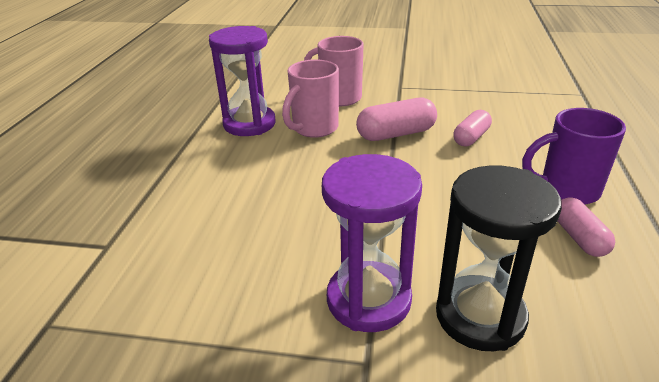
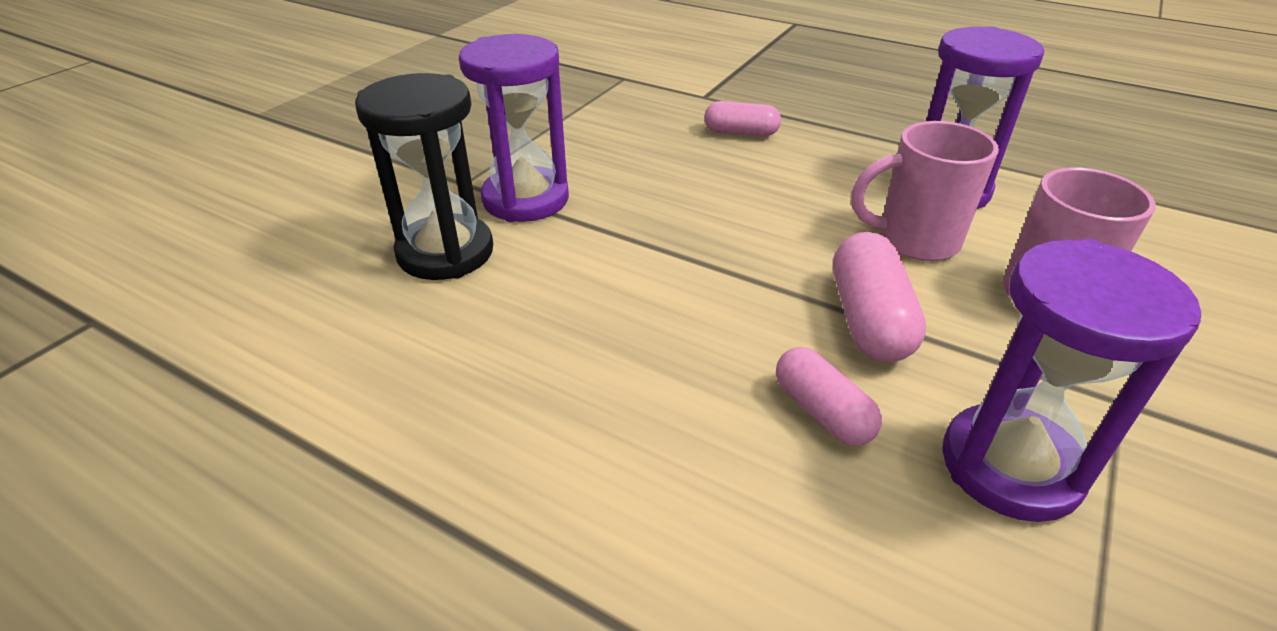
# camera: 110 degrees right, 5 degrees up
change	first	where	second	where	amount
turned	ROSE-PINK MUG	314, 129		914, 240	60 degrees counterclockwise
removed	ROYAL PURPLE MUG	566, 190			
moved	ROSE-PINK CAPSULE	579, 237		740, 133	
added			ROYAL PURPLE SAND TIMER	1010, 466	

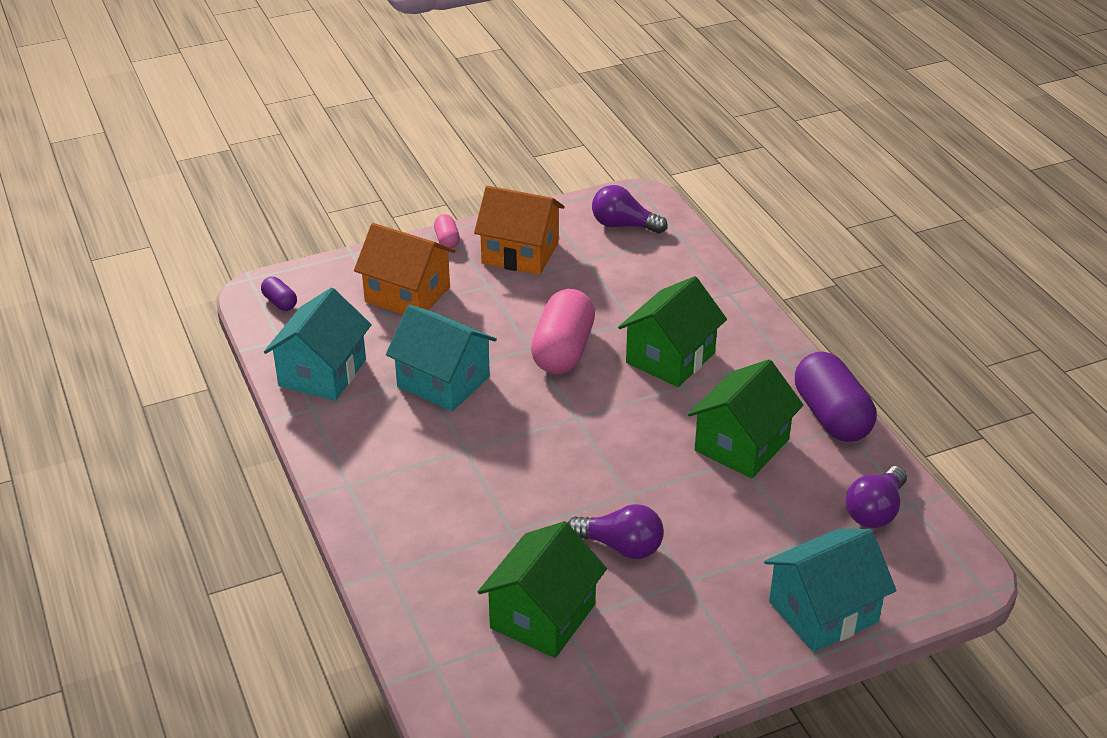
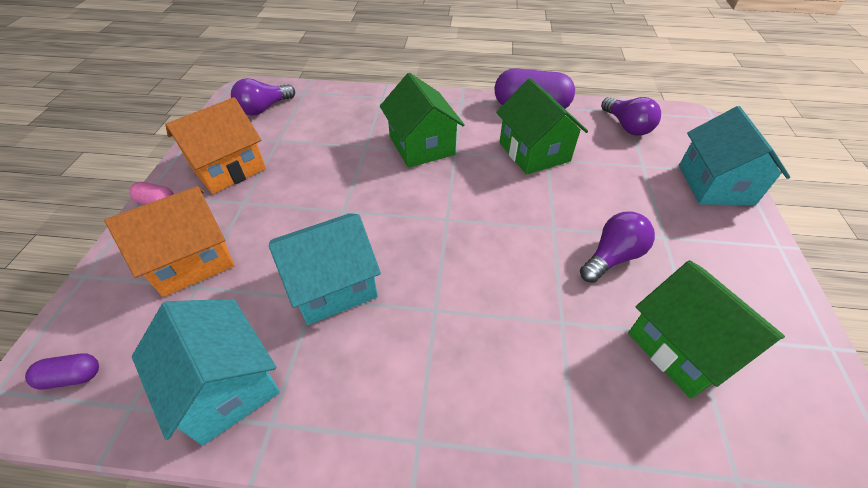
# camera: 60 degrees left, 10 degrees up
change	first	where	second	where	amount
removed	ROSE-PINK CAPSULE	563, 350			

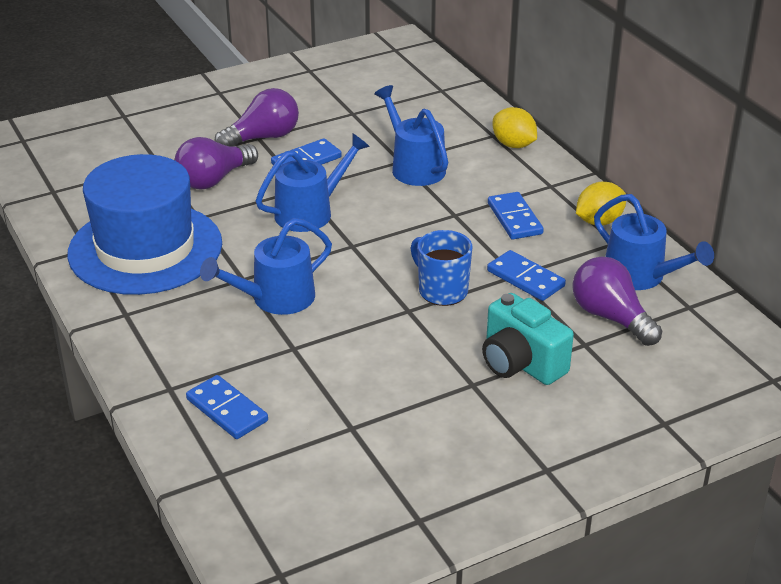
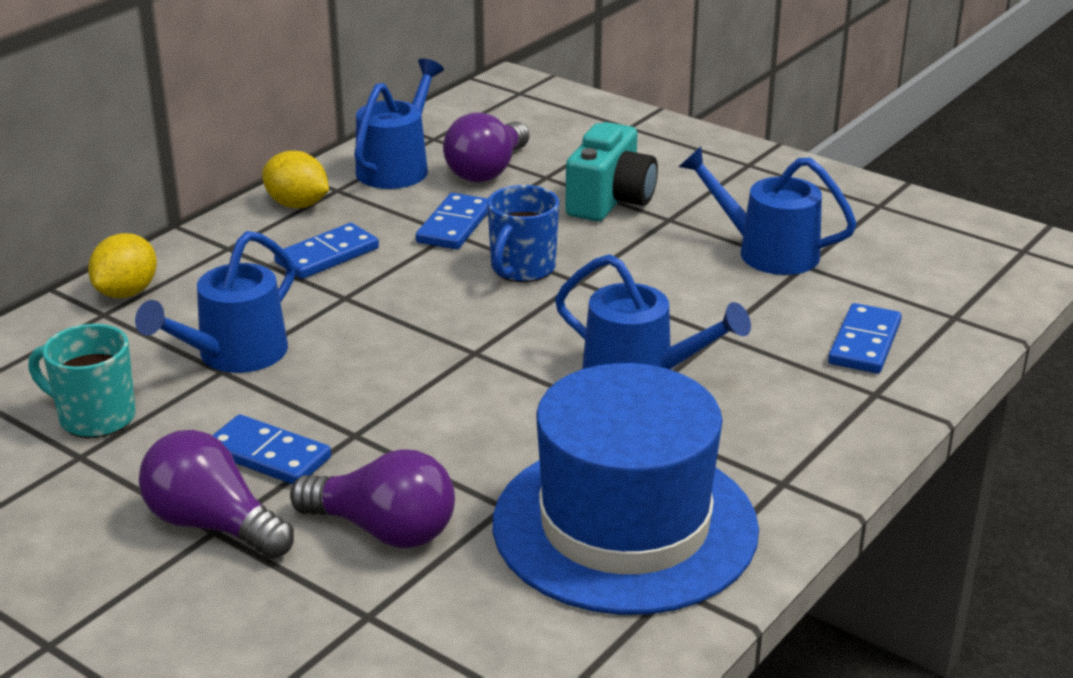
# camera: 115 degrees left, 5 degrees down
change	first	where	second	where	amount
moved	COBALT WATERING POT	311, 212		766, 251	
added			AQUA MUG	95, 417	

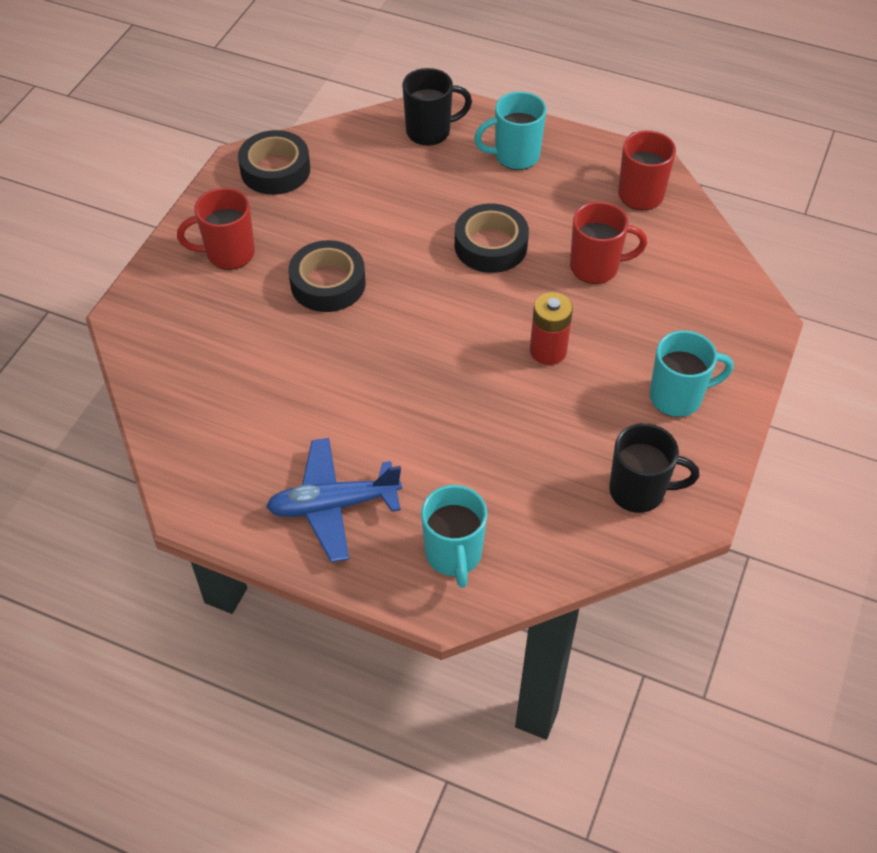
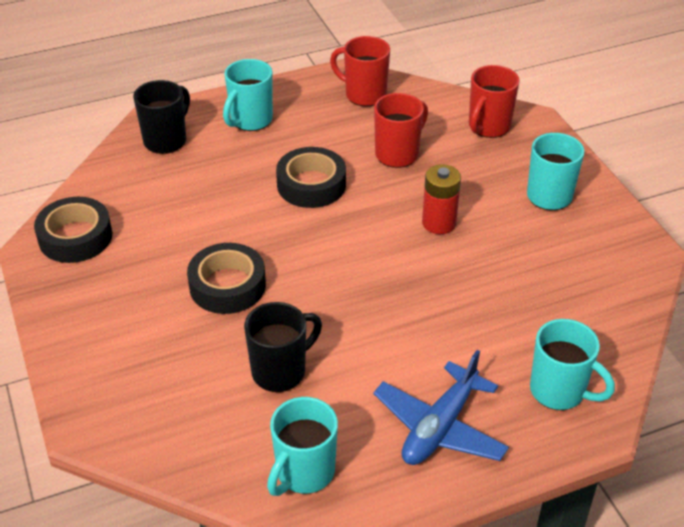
# camera: 45 degrees left, 10 degrees down
change	first	where	second	where	amount
moved	CRIMSON MUG	228, 254		488, 127	
moved	EBONY MUG	639, 491		280, 371	
added			AQUA MUG	304, 473	

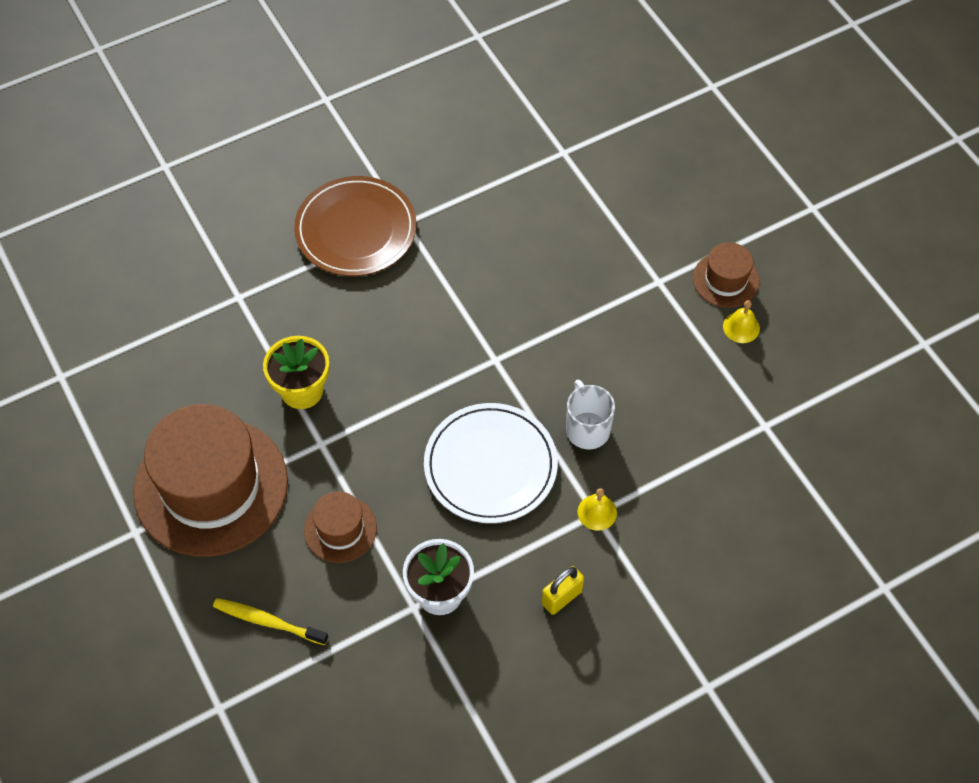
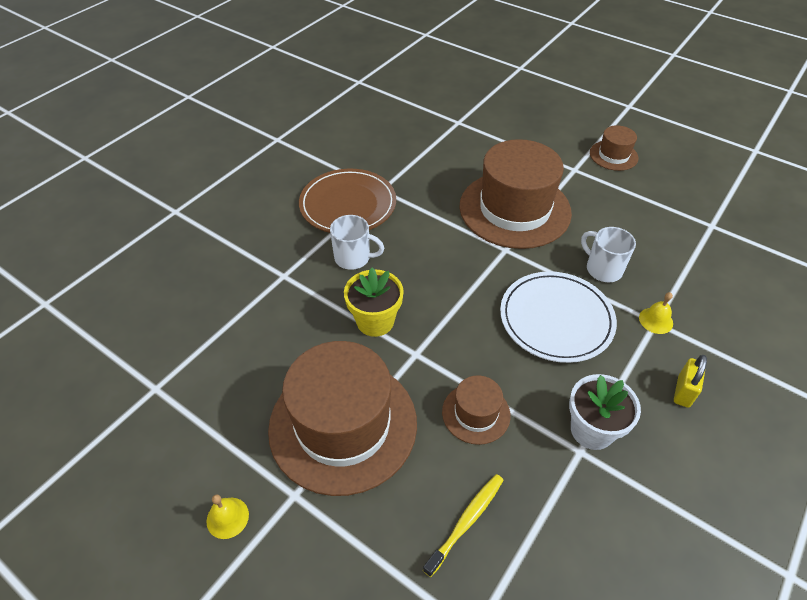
# camera: 25 degrees left, 10 degrees down
change	first	where	second	where	amount
turned	BRIGHT YELLOW DENTAL BRUSH	268, 621		466, 522	135 degrees clockwise
moved	BRIGHT YELLOW SCHOOL BELL	741, 327		227, 517	
added			WHITE MUG	353, 258	
added			RUSSET TALL HAT	514, 209	

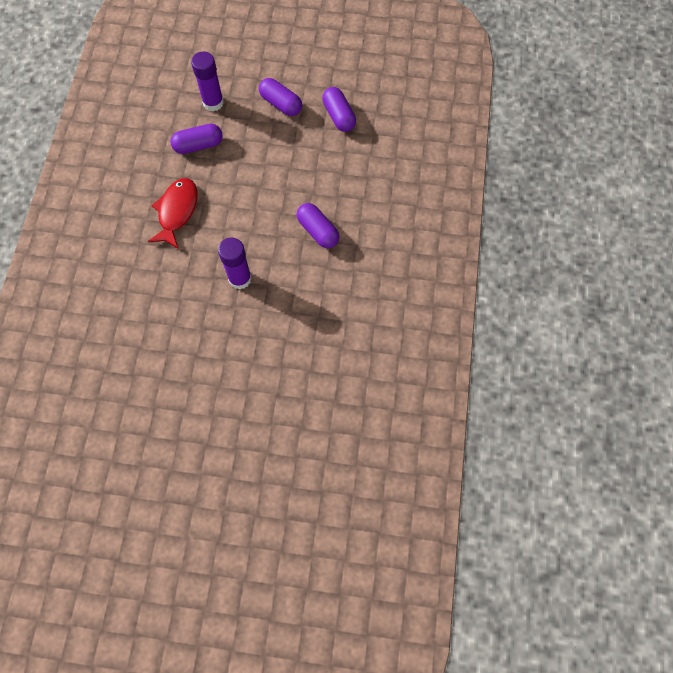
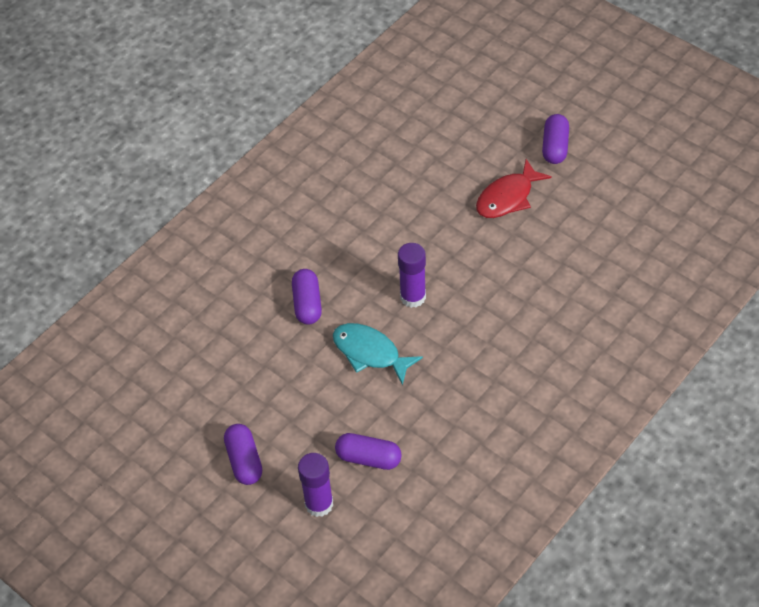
# camera: 145 degrees left, 15 degrees down
change	first	where	second	where	amount
moved	CRIMSON FISH FIGURE	177, 211		507, 197	
moved	ROYAL PURPLE CAPSULE	338, 116		555, 147	
added			AQUA FISH FIGURE	370, 353	

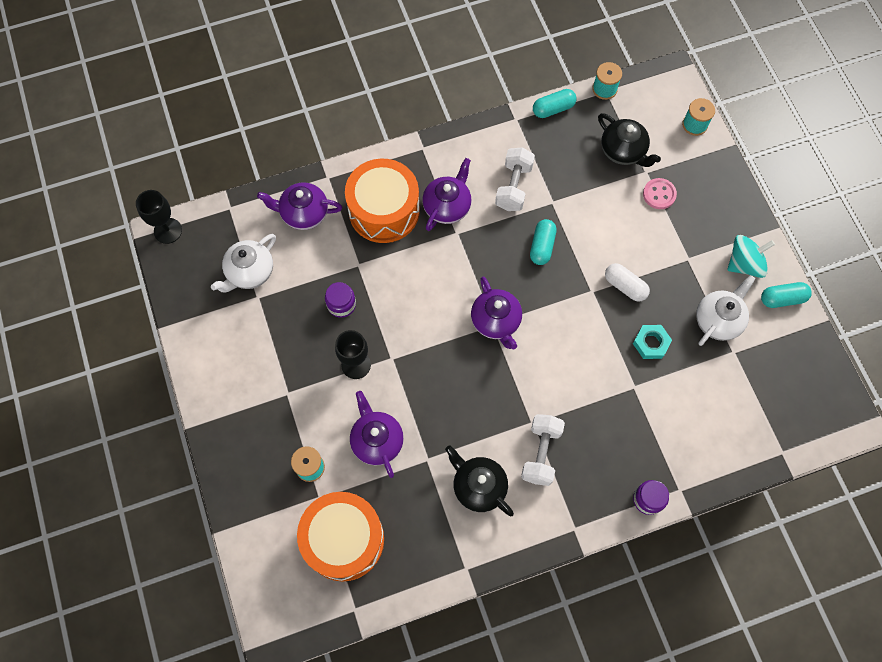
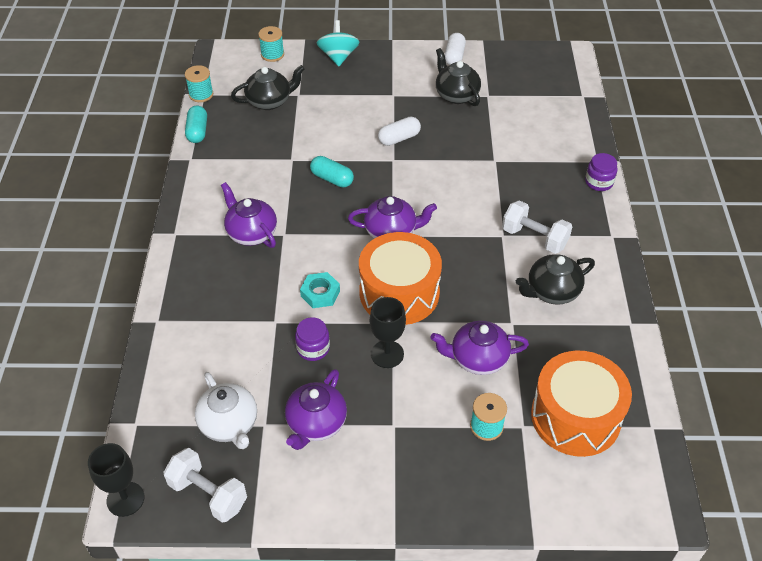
# camera: 70 degrees left, 20 degrees down
change	first	where	second	where	amount
moved	ROYAL PURPLE CHINA TEAPOT	303, 213		316, 424	
moved	BRIGHT ORANGE TOY DRUM	384, 210		399, 293	
moved	WHITE HAND WEIGHT	513, 187		208, 494	
moved	AQUA HEX NUT	651, 343		320, 293	
removed	ROSE-PINK BUTTON	659, 194			
recoloured	WHITE CHINA TEAPOT	718, 320	EBONY CHINA TEAPOT	456, 95	
moved	AQUA WHIRLIGIG	744, 264		338, 57	
recoloured	AQUA CAPSULE	782, 299	WHITE CAPSULE	454, 56	

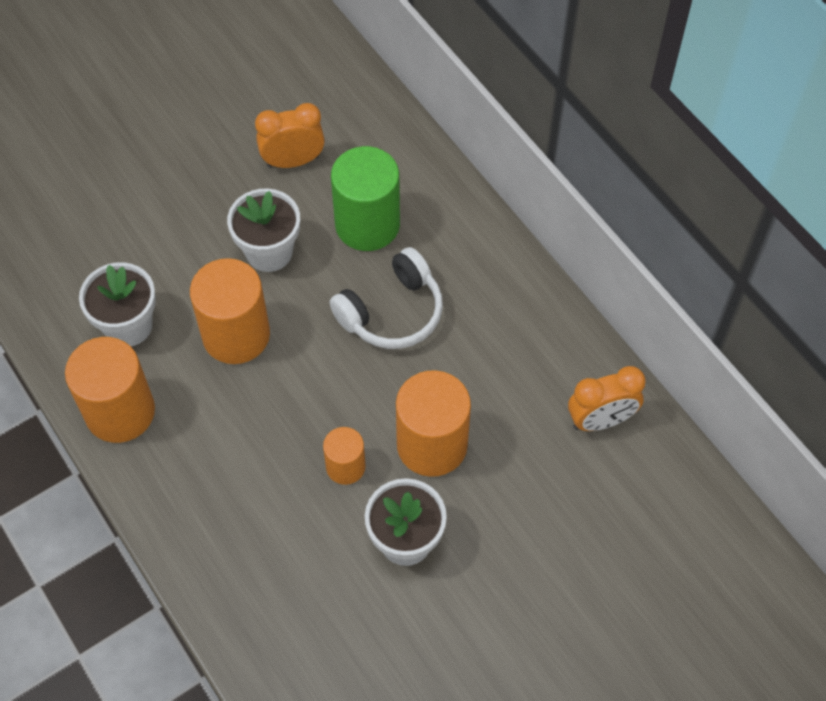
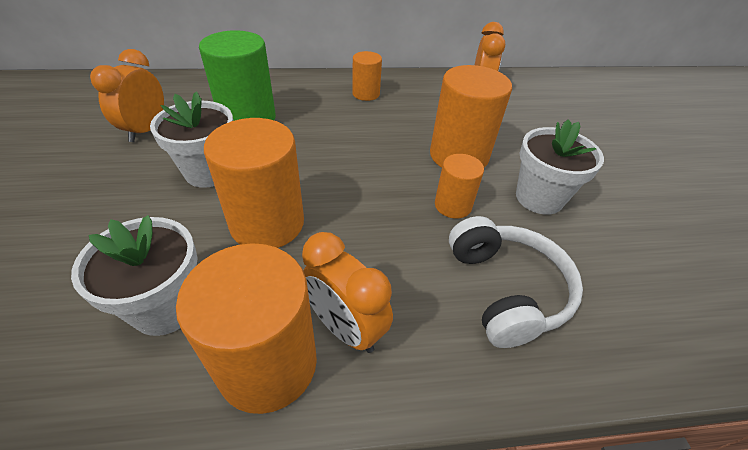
# camera: 65 degrees left, 15 degrees down
change	first	where	second	where	amount
moved	WHITE OVER-EAR HEADPHONES	392, 312		506, 290	
added			BRIGHT ORANGE BEDSIDE CLOCK	345, 327	
added			BRIGHT ORANGE SOLID CYLINDER	366, 94	

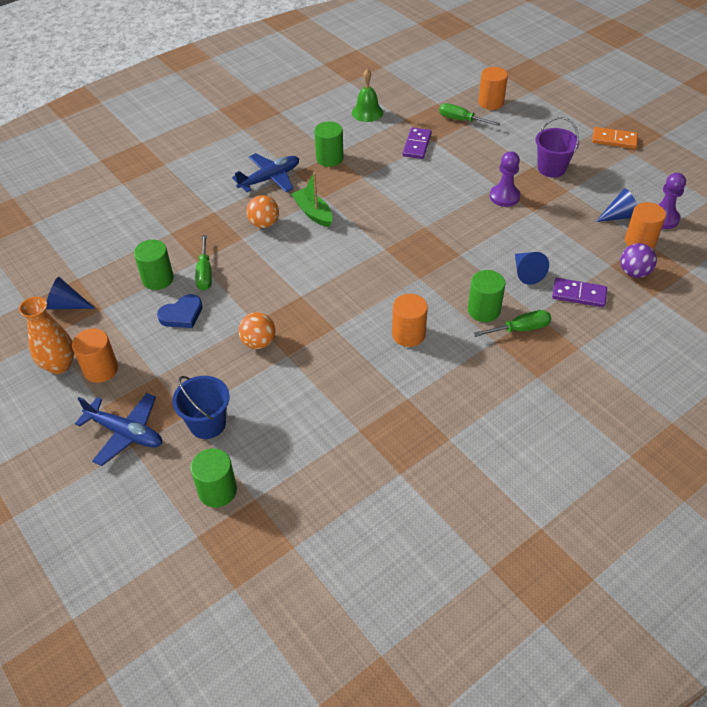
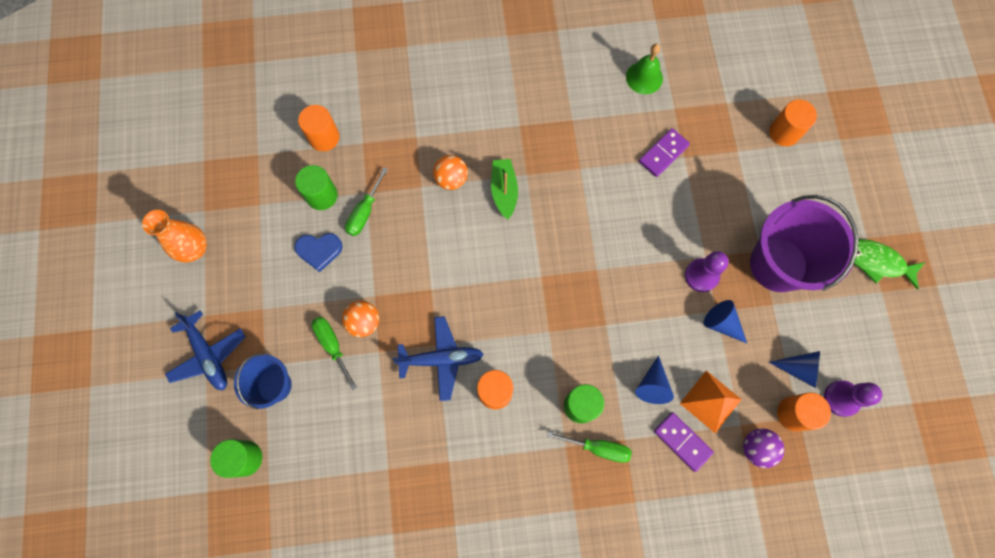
# camera: 30 degrees right, 25 degrees up
change	first	where	second	where	amount
moved	COBALT CONE	66, 305		721, 323	
moved	BRIGHT ORANGE SOLID CYLINDER	101, 369		324, 137	
moved	COBALT TOY PLANE	270, 178		441, 359	
removed	LEAF-GREEN SOLID CYLINDER	329, 158			
moved	LEAF-GREEN FLAT SCREWDRIVER	461, 120		332, 345	
resized	ROYAL PURPLE SAND BUCKET	551, 168		778, 264	x1.76
replaced	BRIGHT ORANGE DOMINO	614, 140	LEAF-GREEN FISH FIGURE	876, 262	
added			BRIGHT ORANGE SOLID PYRAMID	710, 401	

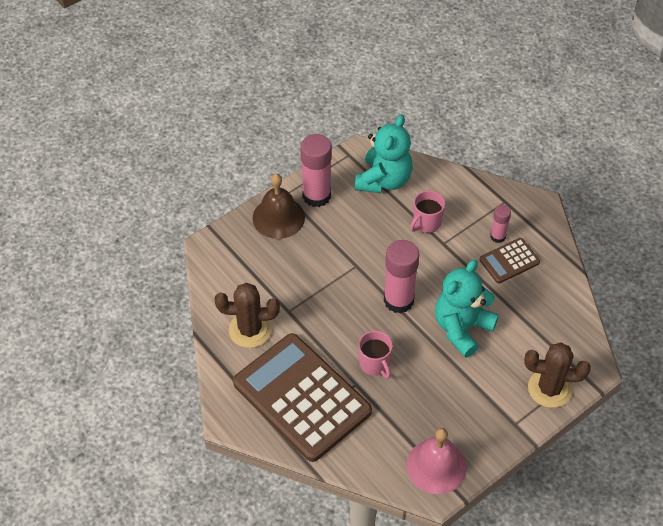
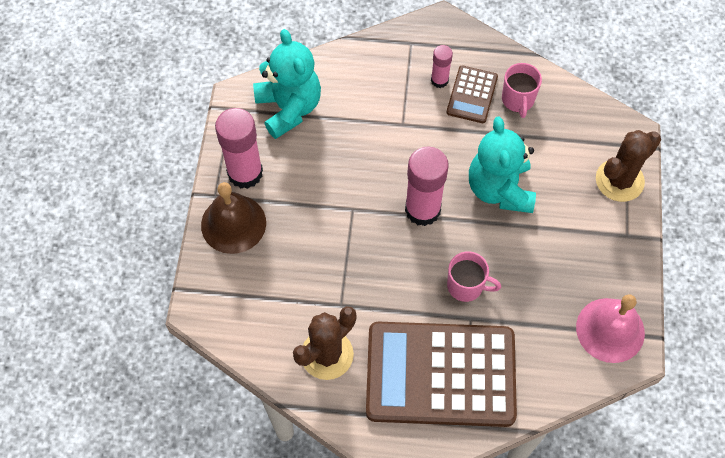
# camera: 45 degrees left, 10 degrees up
change	first	where	second	where	amount
moved	ROSE-PINK MUG	426, 223		518, 100	

